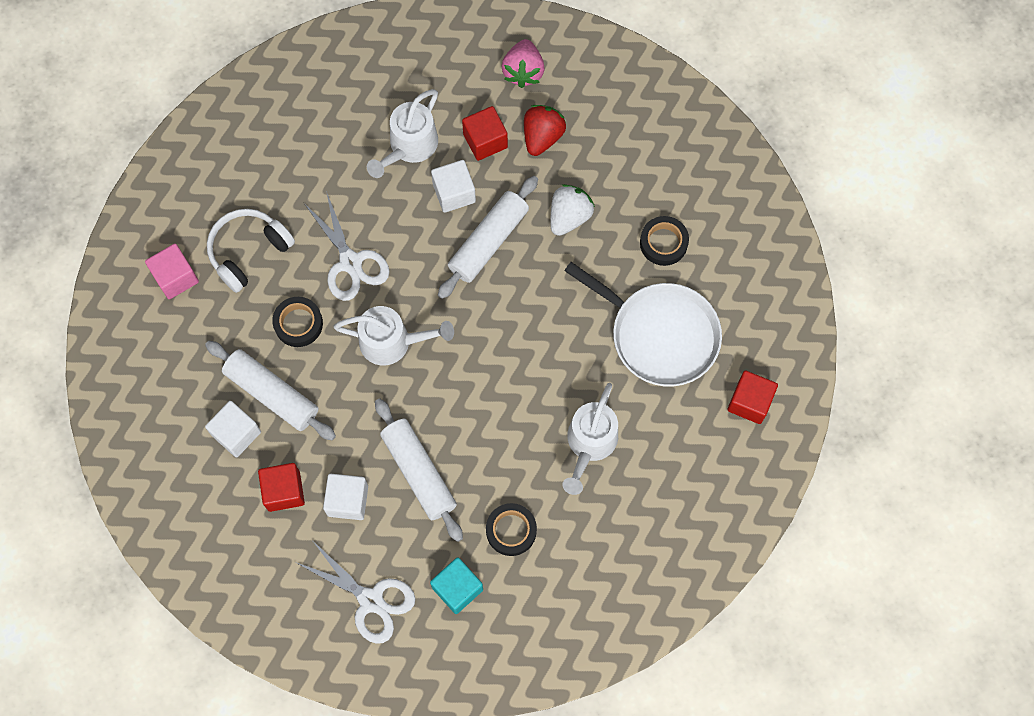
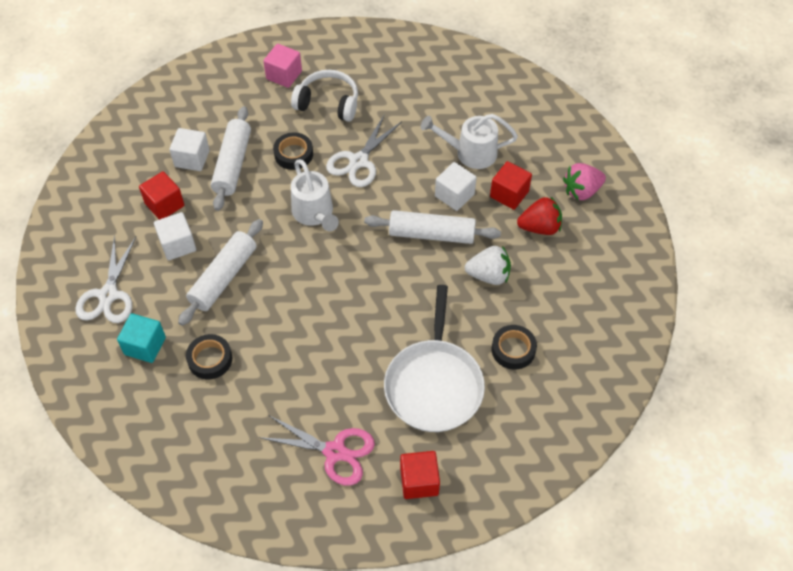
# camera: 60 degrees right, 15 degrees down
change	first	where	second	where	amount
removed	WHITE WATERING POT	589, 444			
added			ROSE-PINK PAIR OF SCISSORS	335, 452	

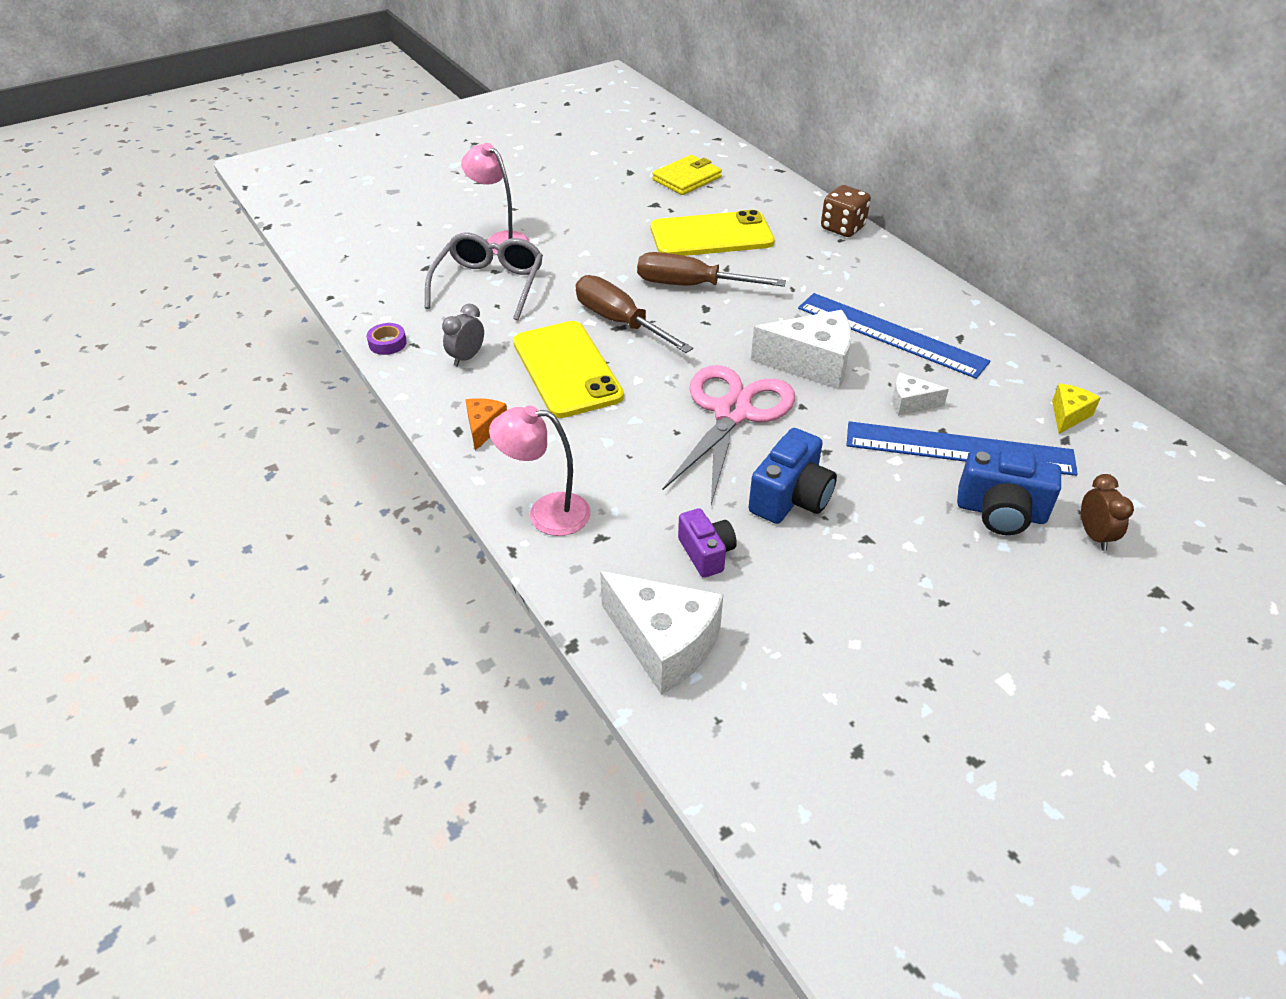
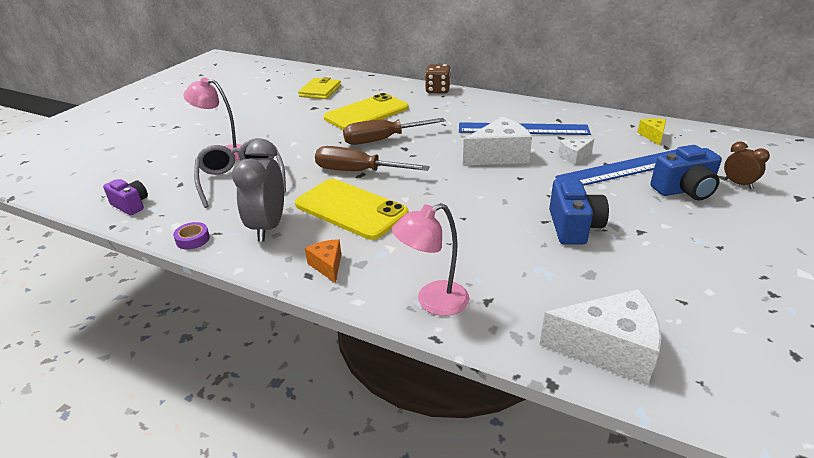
# camera: 30 degrees left, 10 degrees down
change	first	where	second	where	amount
resized	GREY BEDSIDE CLOCK	467, 358		268, 227	x1.86
removed	ROSE-PINK PAIR OF SCISSORS	732, 413			
moved	ROYAL PURPLE COMPACT CAMERA	706, 553		131, 205	

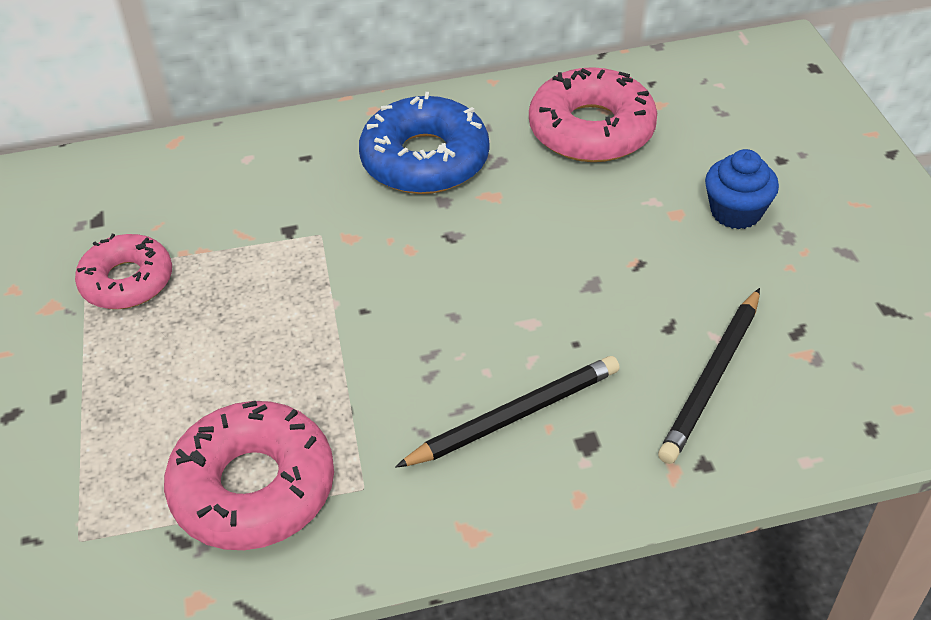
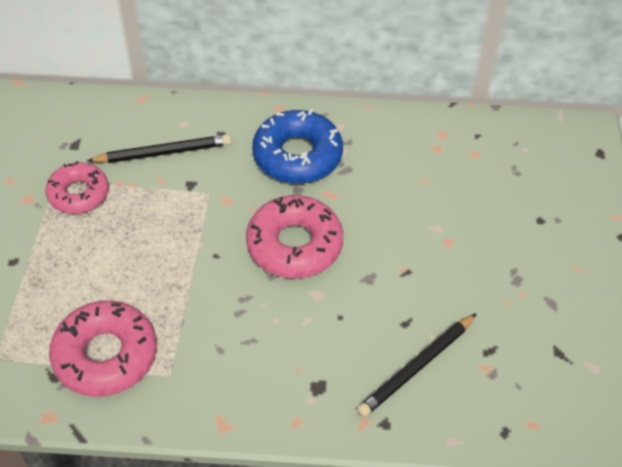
# camera: 15 degrees right, 5 degrees up
change	first	where	second	where	amount
moved	EBONY PENCIL	515, 415		163, 152	
moved	ROSE-PINK GLAZED DONUT	591, 130		294, 245	
removed	COBALT MUFFIN	736, 212			

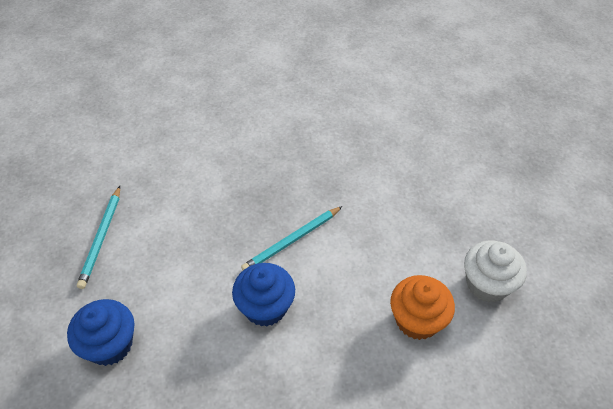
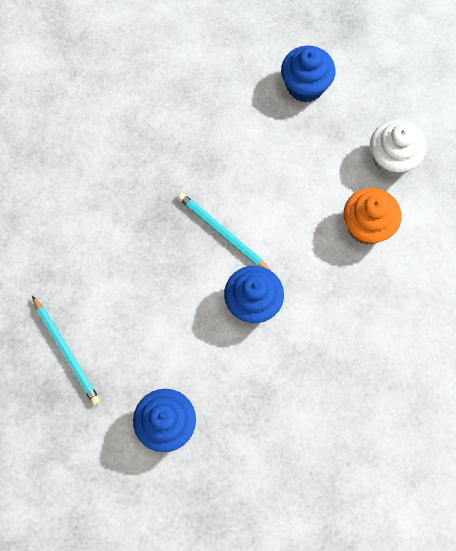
# camera: 40 degrees left, 20 degrees up
change	first	where	second	where	amount
turned	AQUA PENCIL	292, 241		222, 233	120 degrees clockwise
added			COBALT MUFFIN	305, 86	

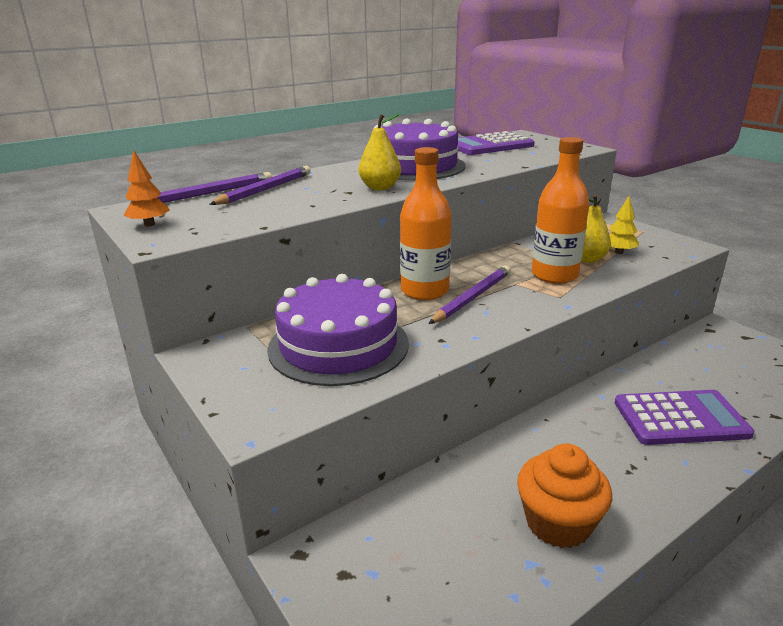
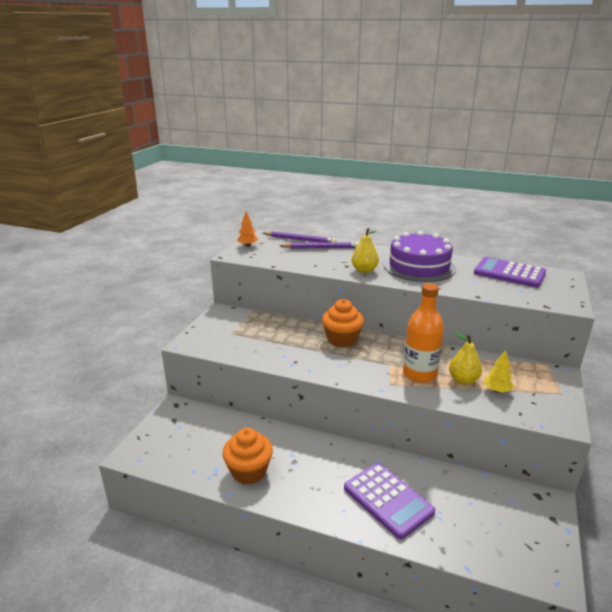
# camera: 55 degrees right, 0 degrees up
change	first	where	second	where	amount
removed	ROYAL PURPLE GATEAU	338, 345			
replaced	BRIGHT ORANGE FLASK	424, 291	BRIGHT ORANGE MUFFIN	342, 339	
removed	ROYAL PURPLE PENCIL	472, 297			

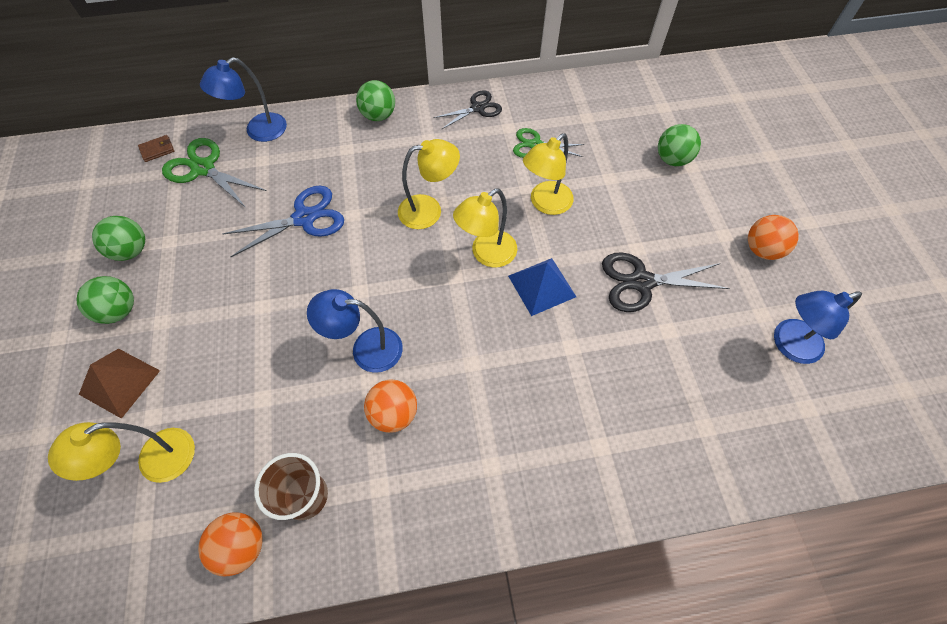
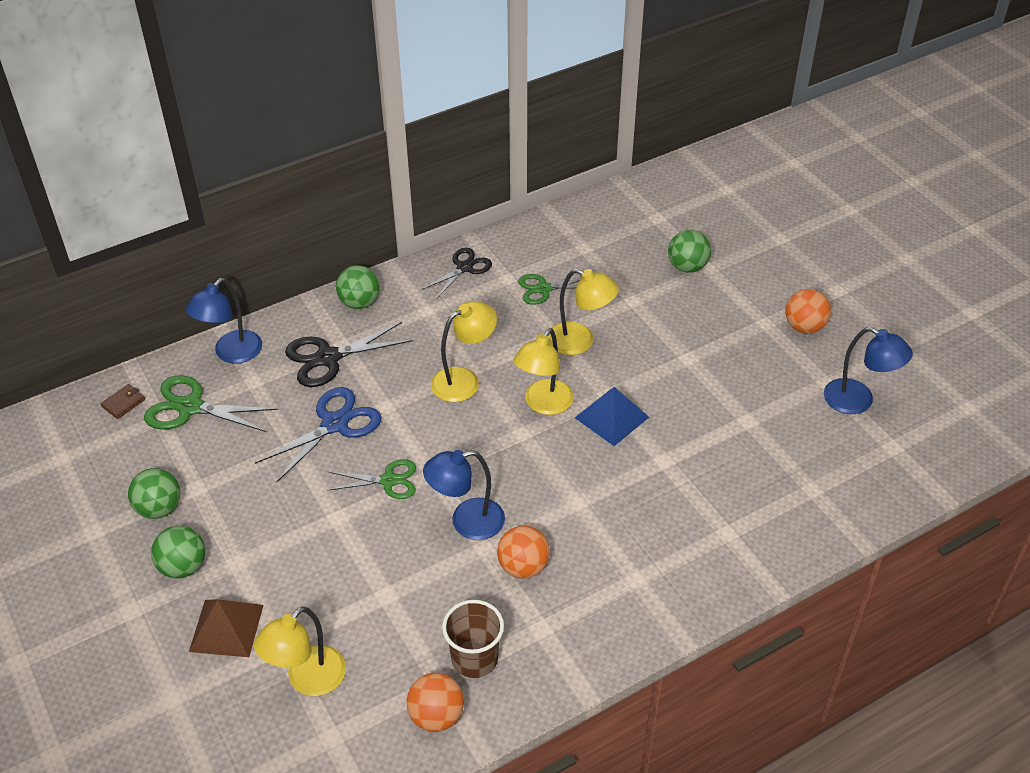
# camera: 20 degrees left, 15 degrees down
change	first	where	second	where	amount
turned	BRIGHT YELLOW DESK LAMP	545, 204		580, 342	90 degrees counterclockwise
moved	EBONY PAIR OF SCISSORS	641, 282		328, 358	
turned	COBALT DESK LAMP	788, 345		858, 401	105 degrees counterclockwise
added			LEAF-GREEN PAIR OF SCISSORS	388, 480	

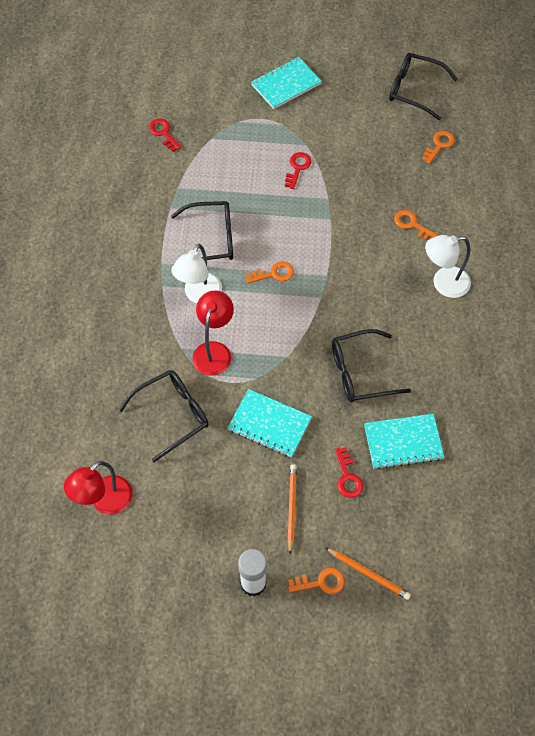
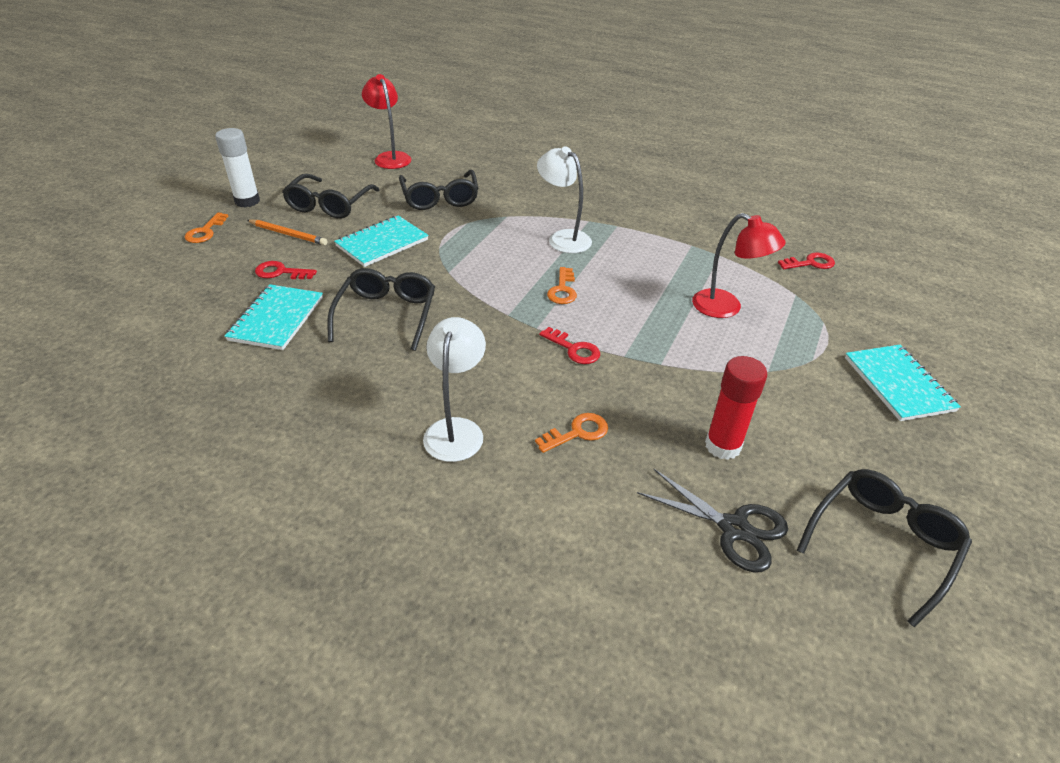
# camera: 110 degrees right, 20 degrees down
change	first	where	second	where	amount
moved	EBONY EYEGLASSES	211, 239		329, 205	
moved	CRIMSON DESK LAMP	214, 351		726, 308	
moved	CRIMSON DOOR KEY	297, 168		574, 349	
removed	BRIGHT ORANGE PENCIL	368, 574			
replaced	BRIGHT ORANGE DOOR KEY	439, 145	EBONY PAIR OF SCISSORS	734, 529	
added			CRIMSON STICK OF GLUE	723, 446	

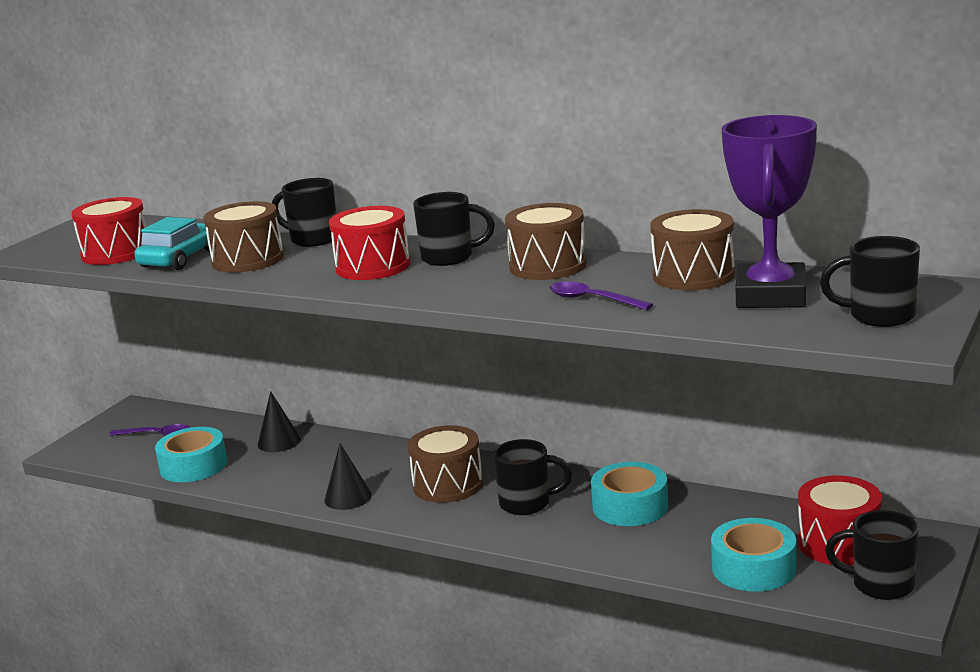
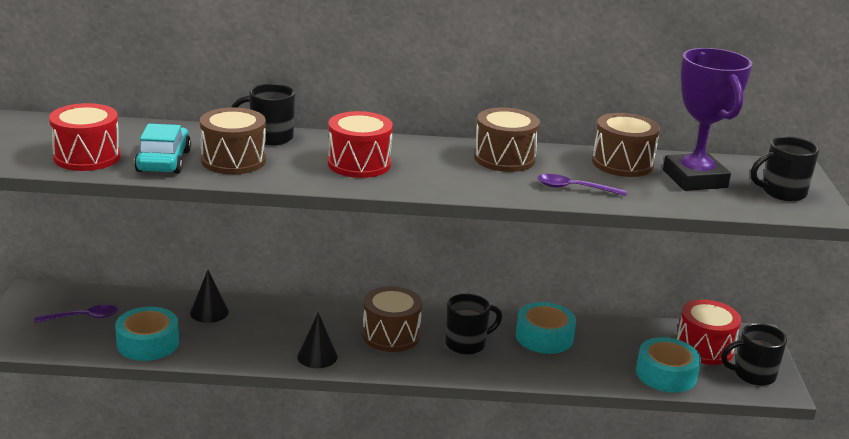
# camera: 30 degrees left, 5 degrees up
change	first	where	second	where	amount
removed	EBONY MUG	449, 257			

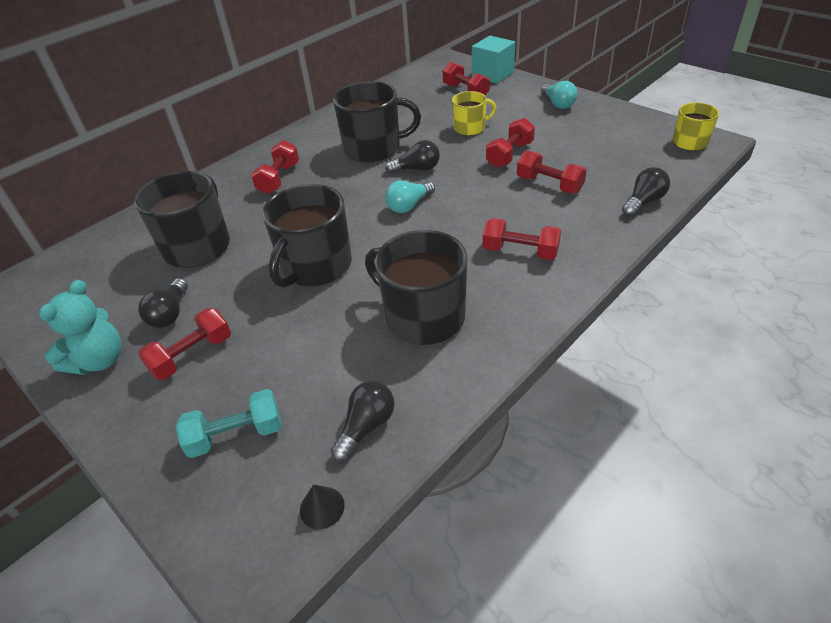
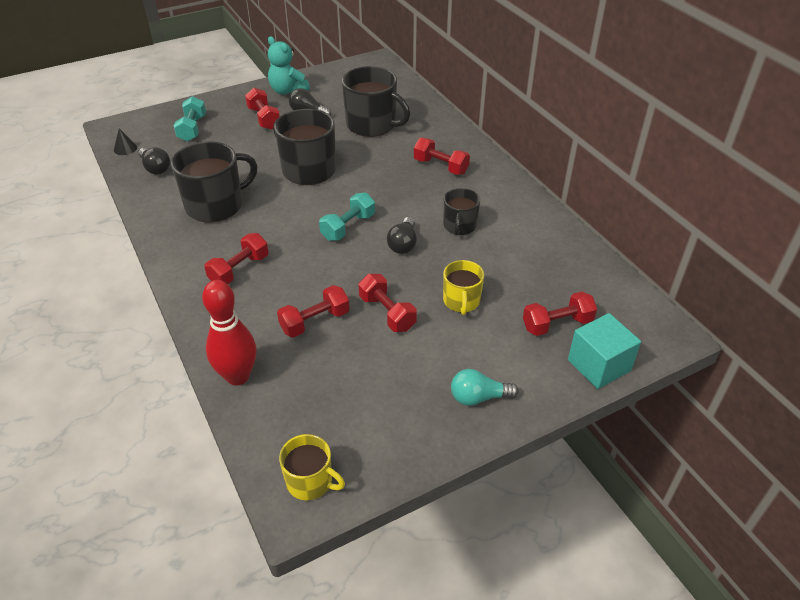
# camera: 105 degrees right, 0 degrees up
change	first	where	second	where	amount
resized	EBONY MUG	374, 148		459, 226	x0.57
replaced	AQUA LIGHTBULB	409, 205	AQUA HAND WEIGHT	348, 227	
replaced	EBONY LIGHTBULB	643, 202	CRIMSON SKITTLE	237, 376	

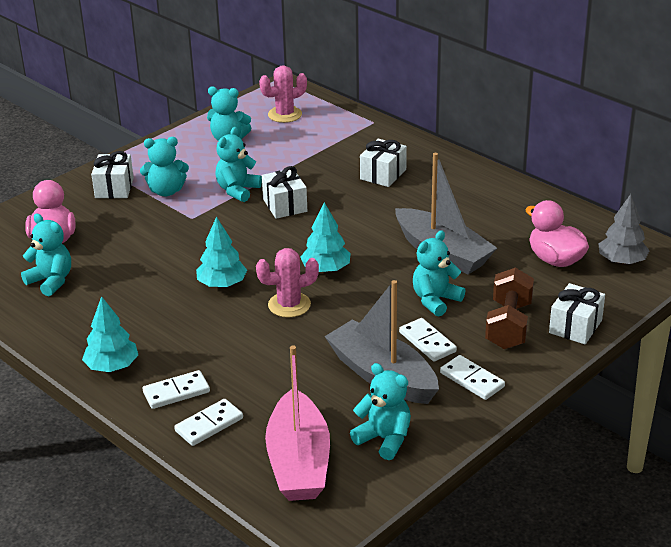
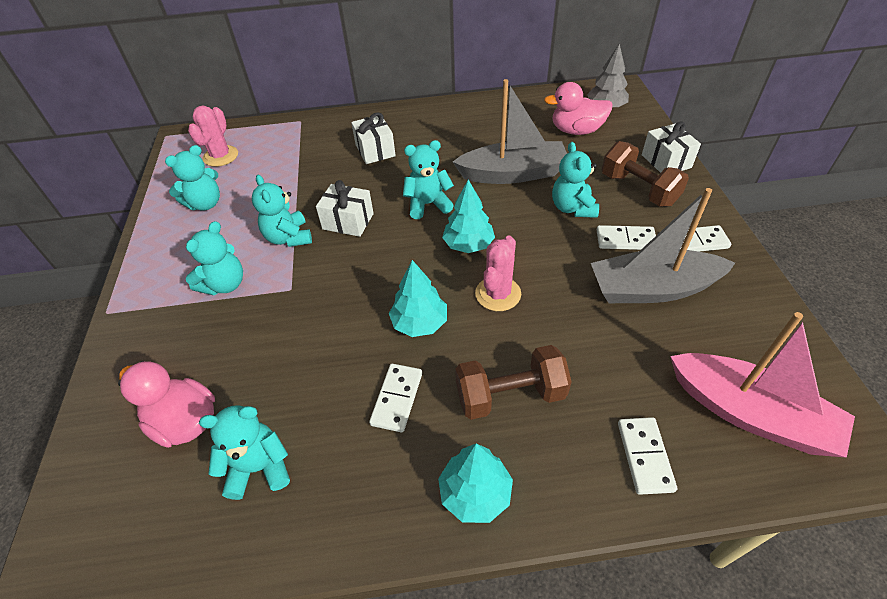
# camera: 50 degrees left, 15 degrees up
change	first	where	second	where	amount
removed	WHITE GIFT	114, 188			
moved	WHITE DOMINO	176, 392		397, 398	
moved	AQUA STUFFED BEAR	384, 439		428, 204	
added			RUSSET HAND WEIGHT	510, 395	

